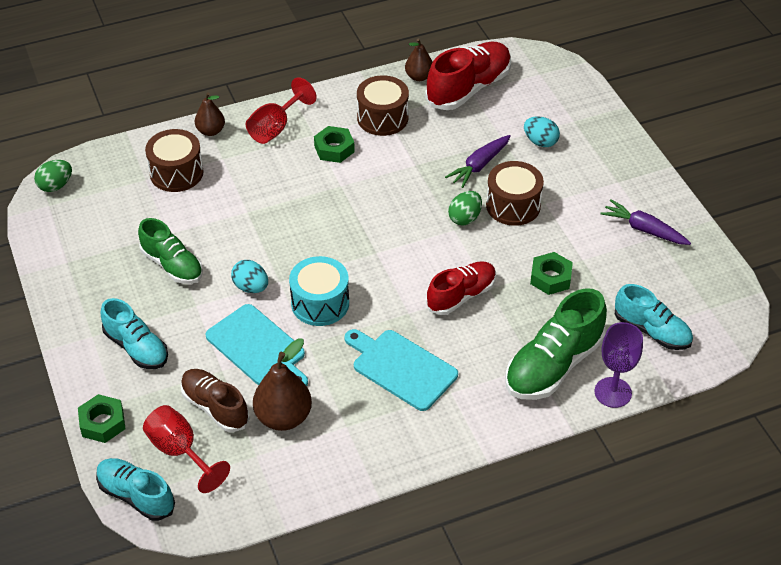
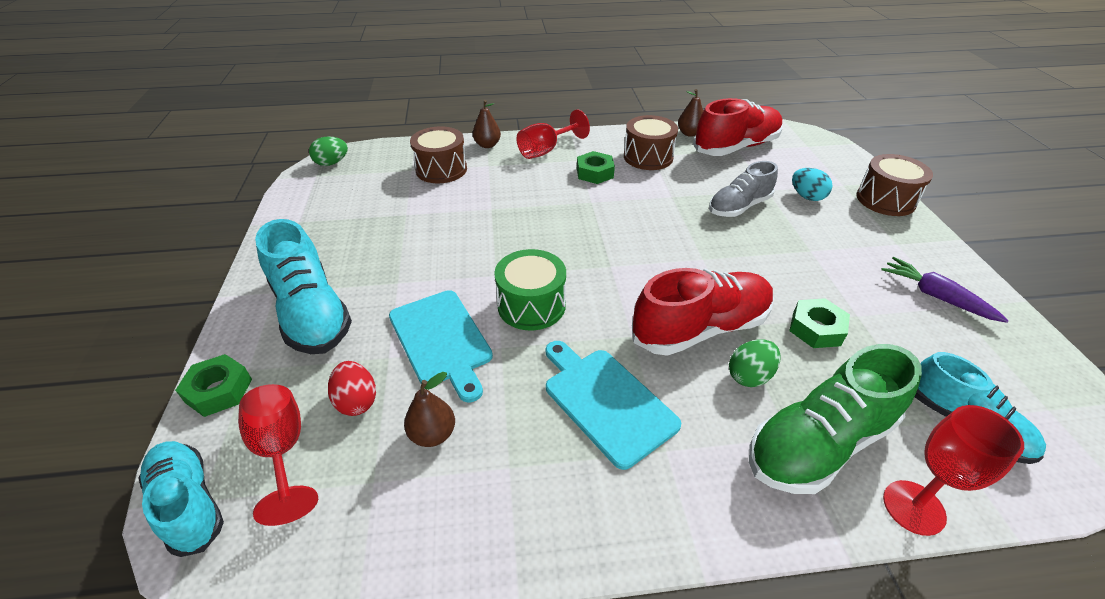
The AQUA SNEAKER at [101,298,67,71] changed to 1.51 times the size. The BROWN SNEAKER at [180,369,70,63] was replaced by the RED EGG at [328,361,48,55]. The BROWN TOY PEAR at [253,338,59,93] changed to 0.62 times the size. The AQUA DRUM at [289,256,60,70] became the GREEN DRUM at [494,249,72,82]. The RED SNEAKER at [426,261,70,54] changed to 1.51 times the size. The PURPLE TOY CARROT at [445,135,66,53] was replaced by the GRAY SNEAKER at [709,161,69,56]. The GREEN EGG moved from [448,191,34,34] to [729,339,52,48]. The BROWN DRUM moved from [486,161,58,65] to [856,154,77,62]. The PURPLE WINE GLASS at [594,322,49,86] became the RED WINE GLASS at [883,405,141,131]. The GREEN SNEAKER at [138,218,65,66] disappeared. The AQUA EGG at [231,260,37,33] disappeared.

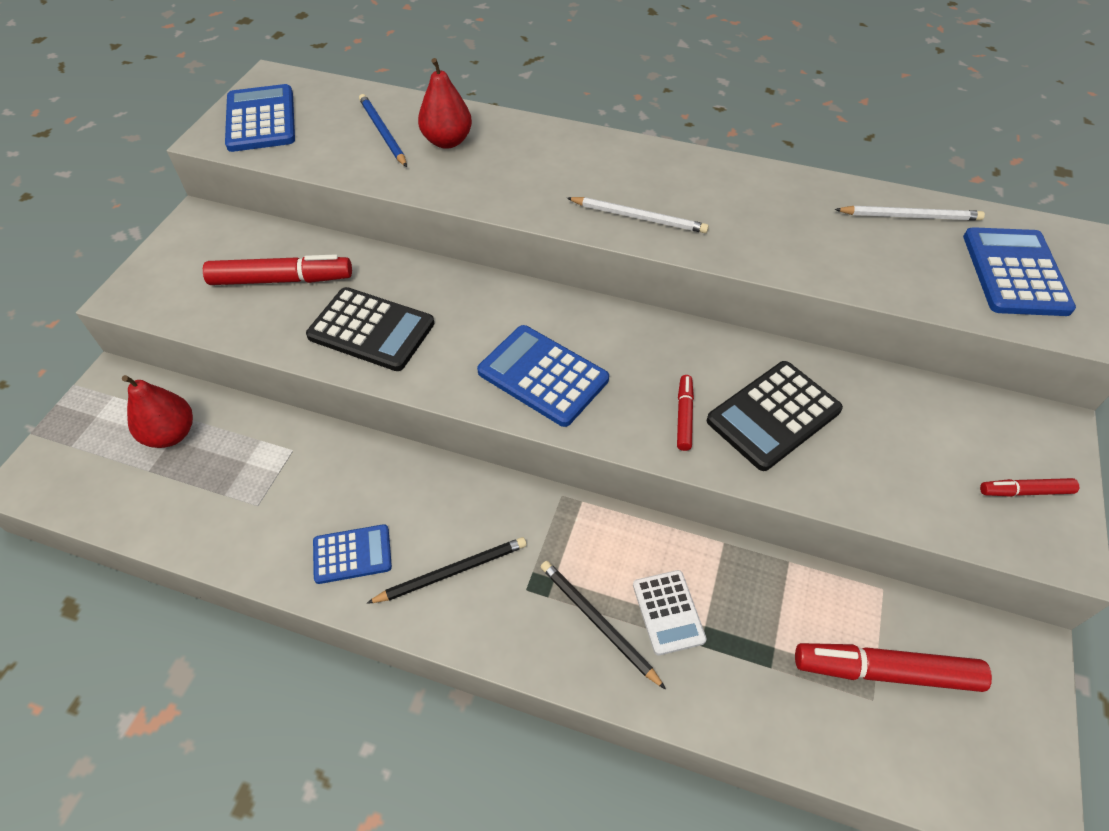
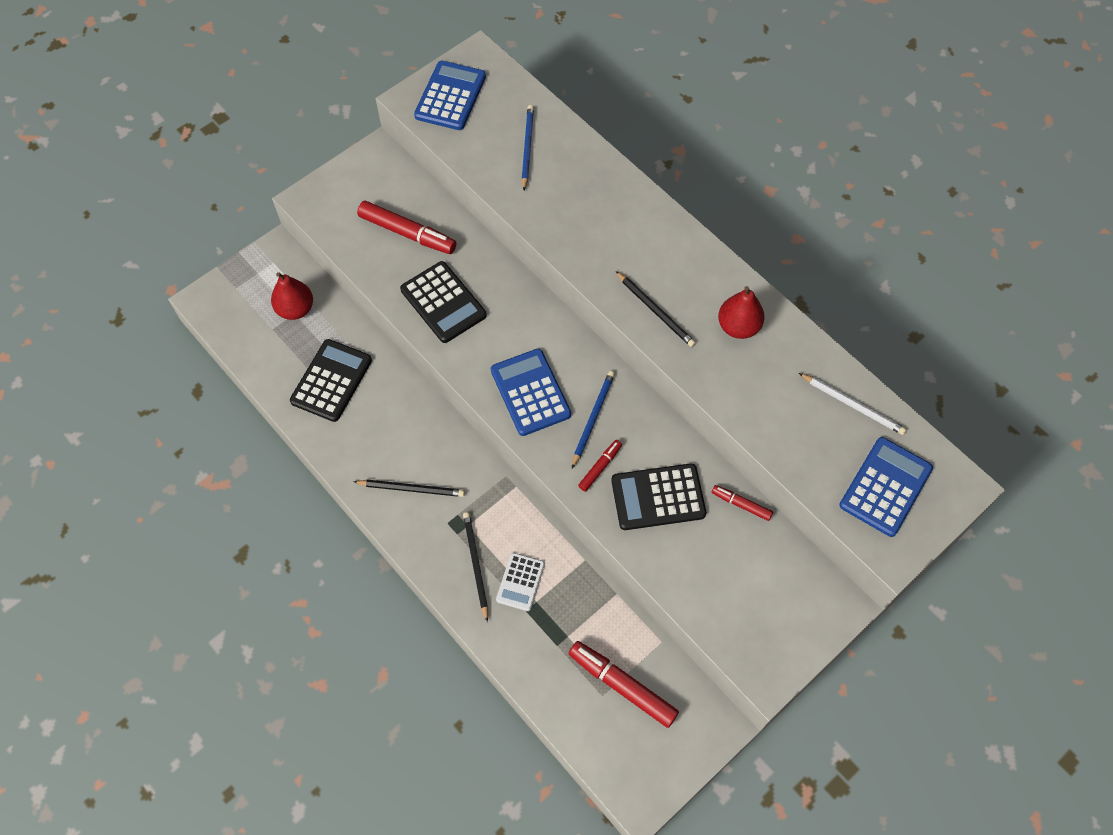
The EBONY CALCULATOR at [290,339,82,83] appeared. The ROYAL BLUE PENCIL at [572,371,43,97] appeared. The PURE WHITE PENCIL at [567,197,142,36] became the EBONY PENCIL at [616,271,80,76]. The RED FELT PEN moved from [980,478,99,19] to [712,485,61,36]. The RED TOY PEAR moved from [418,58,54,91] to [718,286,47,53]. The ROYAL BLUE CALCULATOR at [313,524,79,60] disappeared.

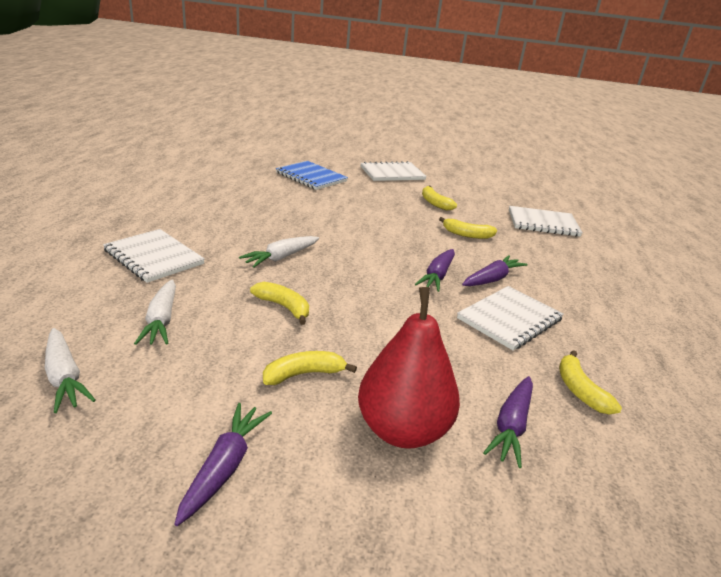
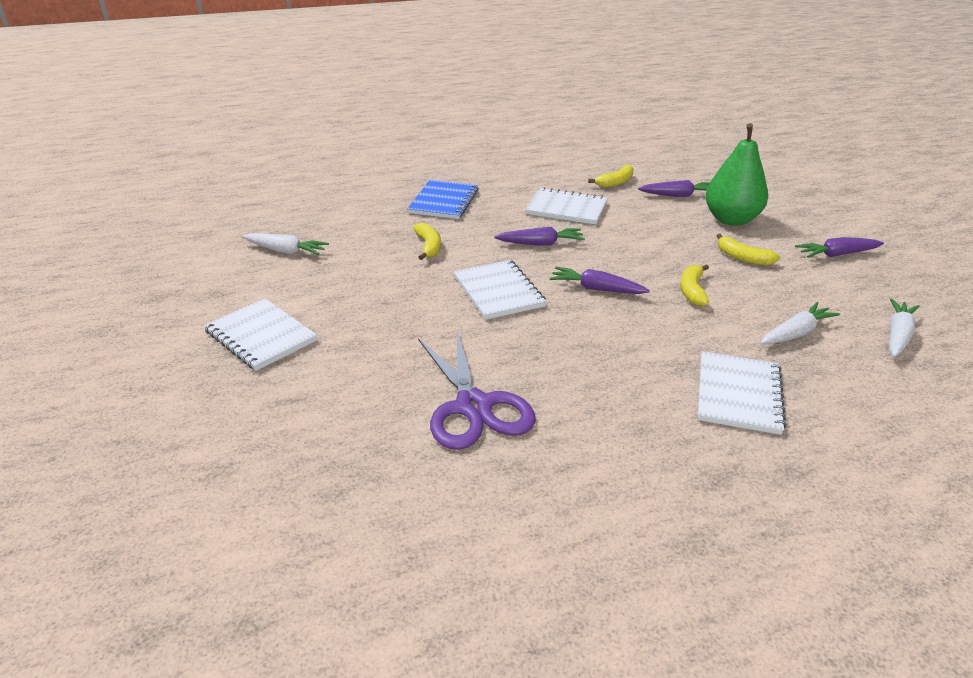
The PURE WHITE TOY CARROT moved from [239,236,80,32] to [242,233,87,22]. The ROYAL BLUE NOTEBOOK moved from [276,161,72,29] to [407,180,72,39]. The PURPLE SHEARS at [418,329,118,121] appeared. The PURE WHITE NOTEBOOK moved from [509,206,74,31] to [453,260,94,60]. The PURPLE TOY CARROT moved from [462,255,66,31] to [550,267,100,27]. The RED TOY PEAR at [358,287,102,162] became the GREEN TOY PEAR at [705,123,63,103]. The GOLDEN TOY BANANA at [422,186,35,24] disappeared.

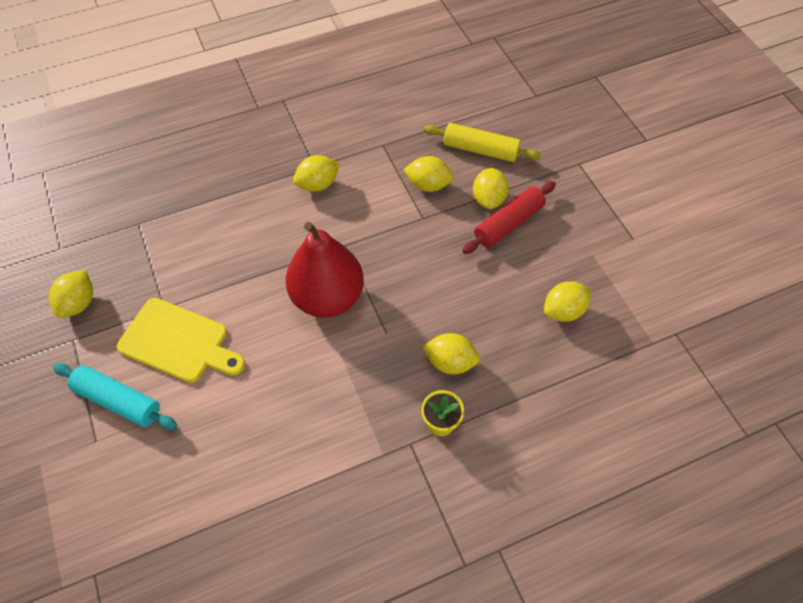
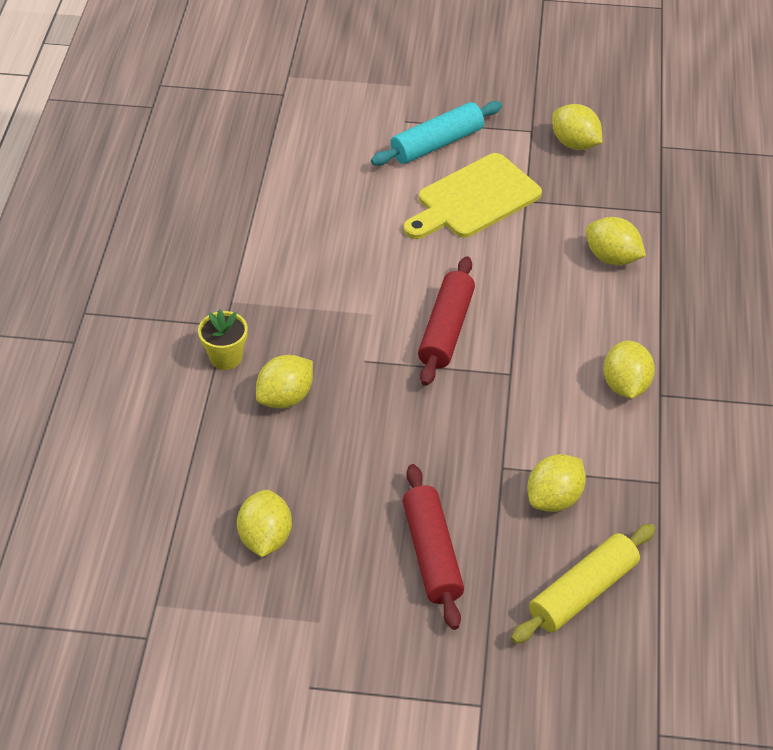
The RED TOY PEAR at [286,222,78,95] was replaced by the RED PASTRY ROLLER at [418,256,57,130]. The GOLDEN LEMON moved from [473,168,36,41] to [586,217,60,48].

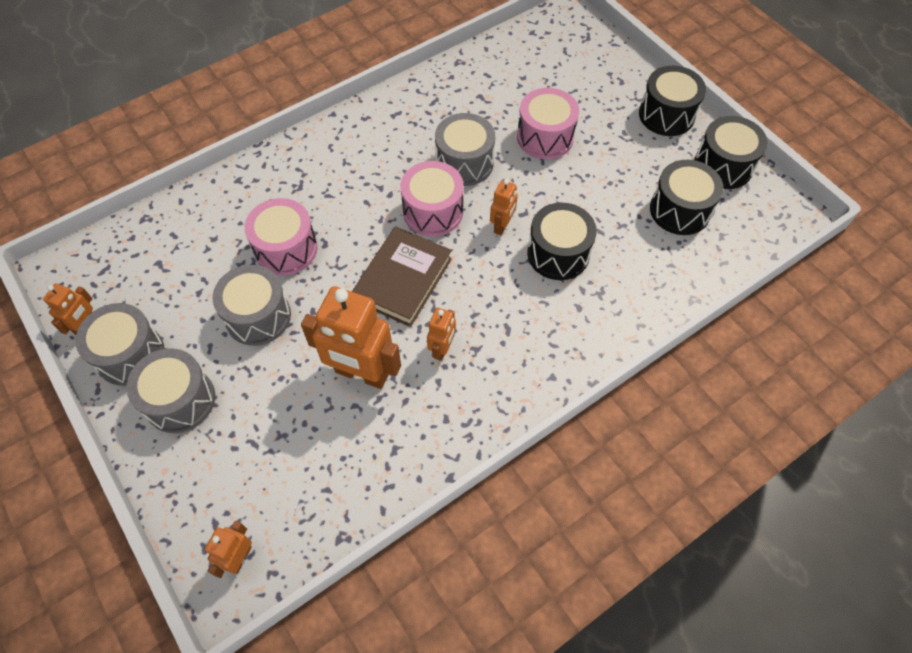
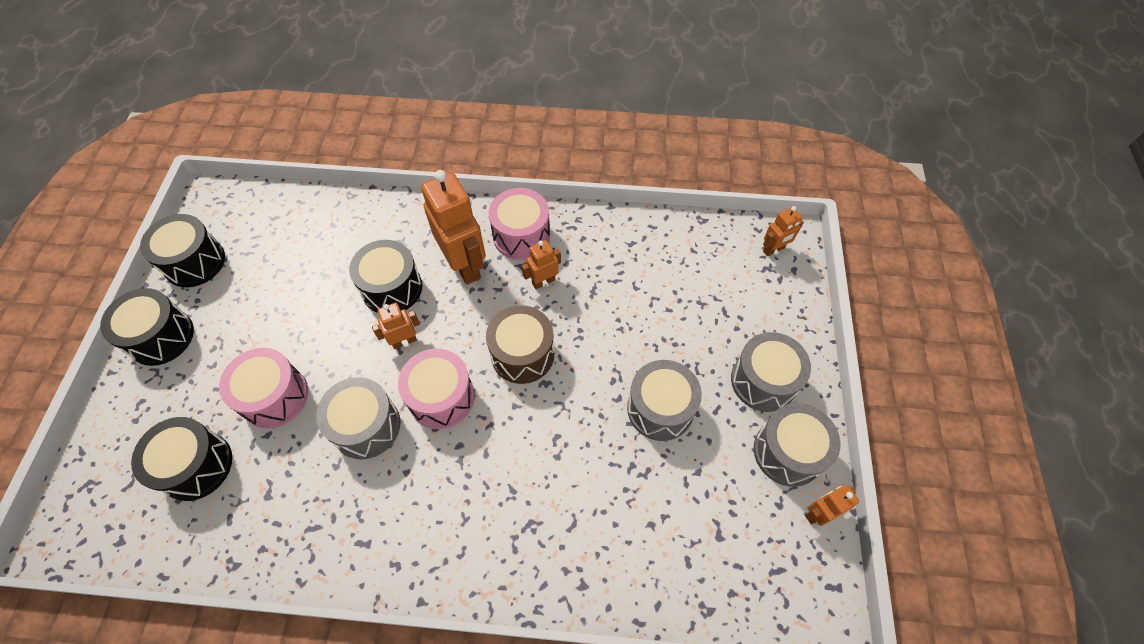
The EBONY DRUM moved from [650,160,74,75] to [131,417,101,84]. The BRIGHT ORANGE ROBOT moved from [301,286,100,103] to [421,170,65,115]. The BROWN BOOK at [352,226,100,101] was replaced by the BROWN DRUM at [486,305,68,79]. The PINK DRUM moved from [244,198,73,78] to [489,188,61,72].

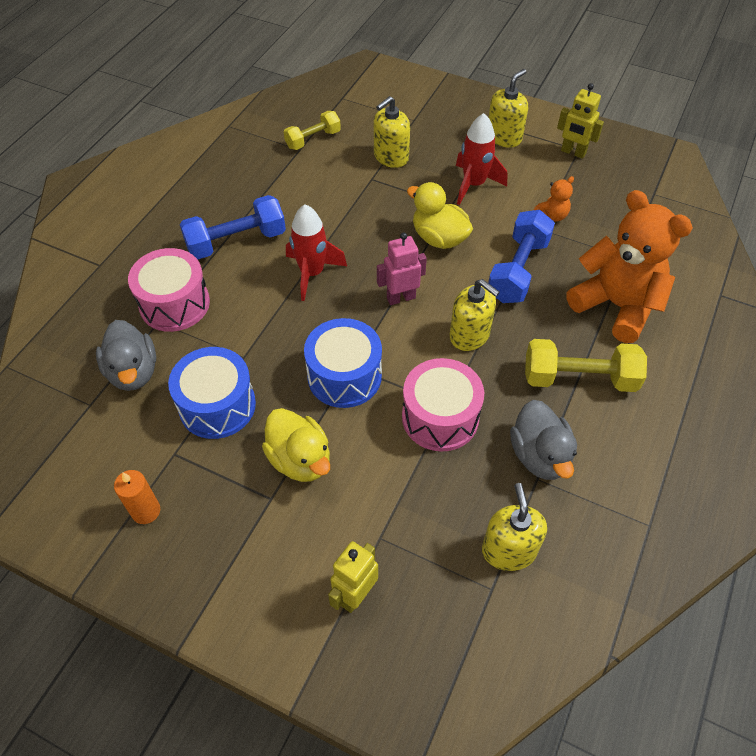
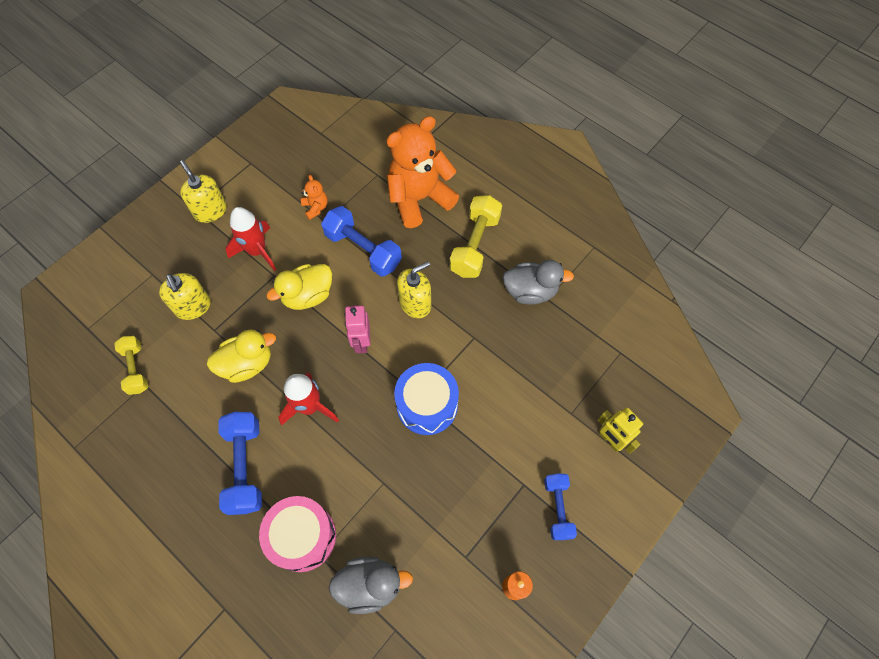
The GOLDEN TOY DUCK moved from [262,408,68,74] to [207,330,69,53]. The ROYAL BLUE FREE WEIGHT at [544,473,33,67] appeared. The ROYAL BLUE DRUM at [168,347,88,92] disappeared. The PINK DRUM at [402,358,82,93] disappeared. The GOLDEN PUMP BOTTLE at [482,483,65,88] disappeared. The GOLDEN ROBOT at [557,83,47,76] disappeared.

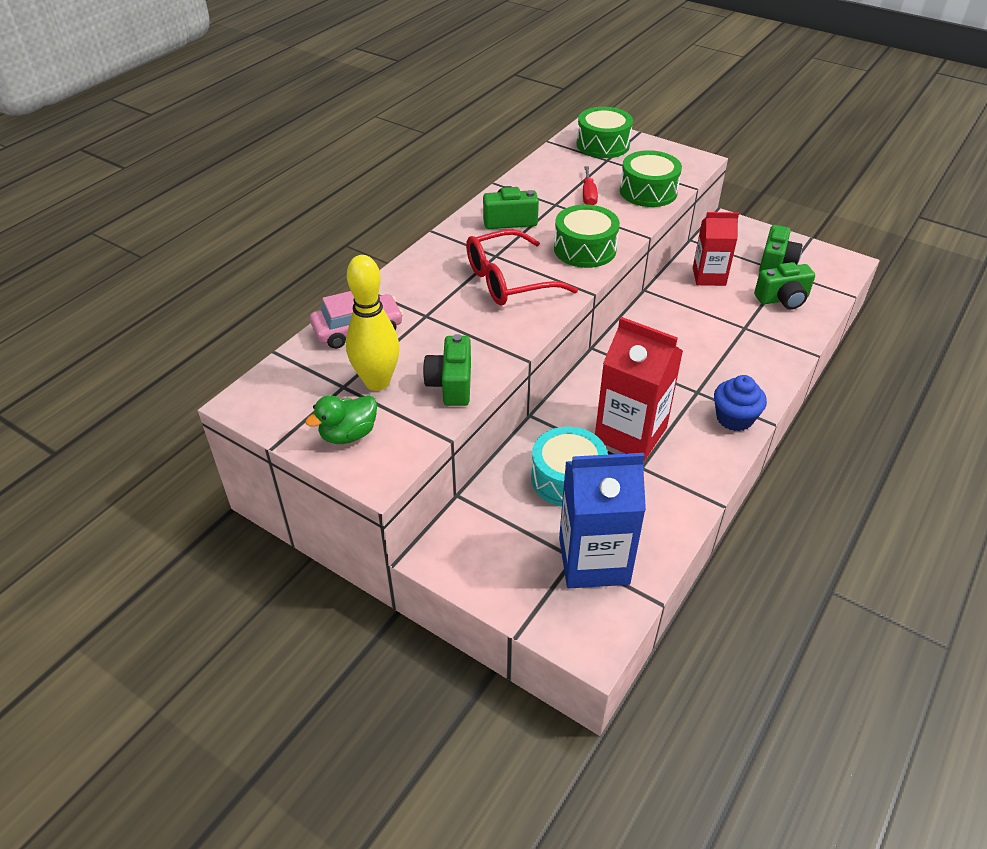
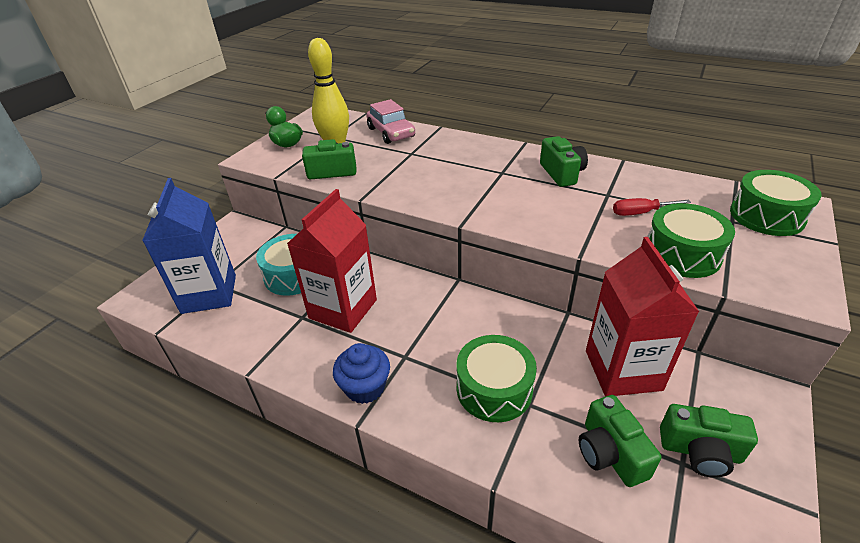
The GREEN DRUM moved from [554,205,66,63] to [456,335,81,87]. The RED JUICE CARTON at [693,212,46,74] changed to 1.53 times the size. The RED SPECTACLES at [466,229,112,77] disappeared.

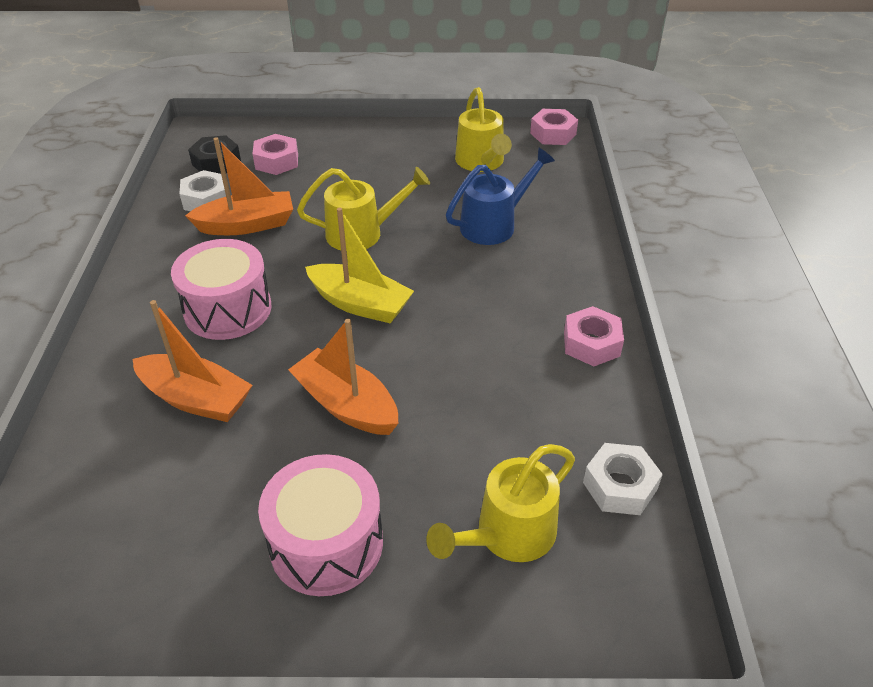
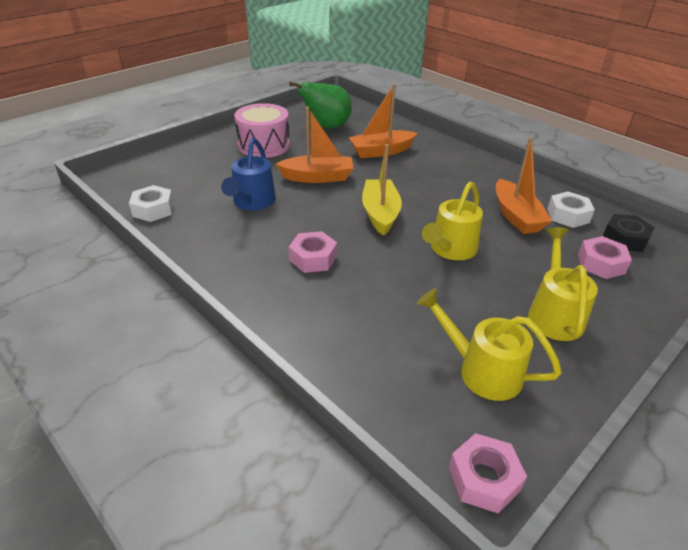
The ROYAL BLUE WATERING POT moved from [446,147,109,98] to [221,138,55,72]. The GREEN TOY PEAR at [289,82,63,46] appeared. The PINK NUT moved from [564,306,60,60] to [289,231,48,42]. The GOLDEN SAILBOAT at [305,207,109,117] turned 105 degrees clockwise. The BRIGHT ORANGE SAILBOAT at [185,137,108,98] turned 45 degrees counterclockwise. The GOLDEN WATERING POT moved from [426,444,149,118] to [528,227,70,114]. The PINK DRUM at [171,239,100,101] disappeared.

